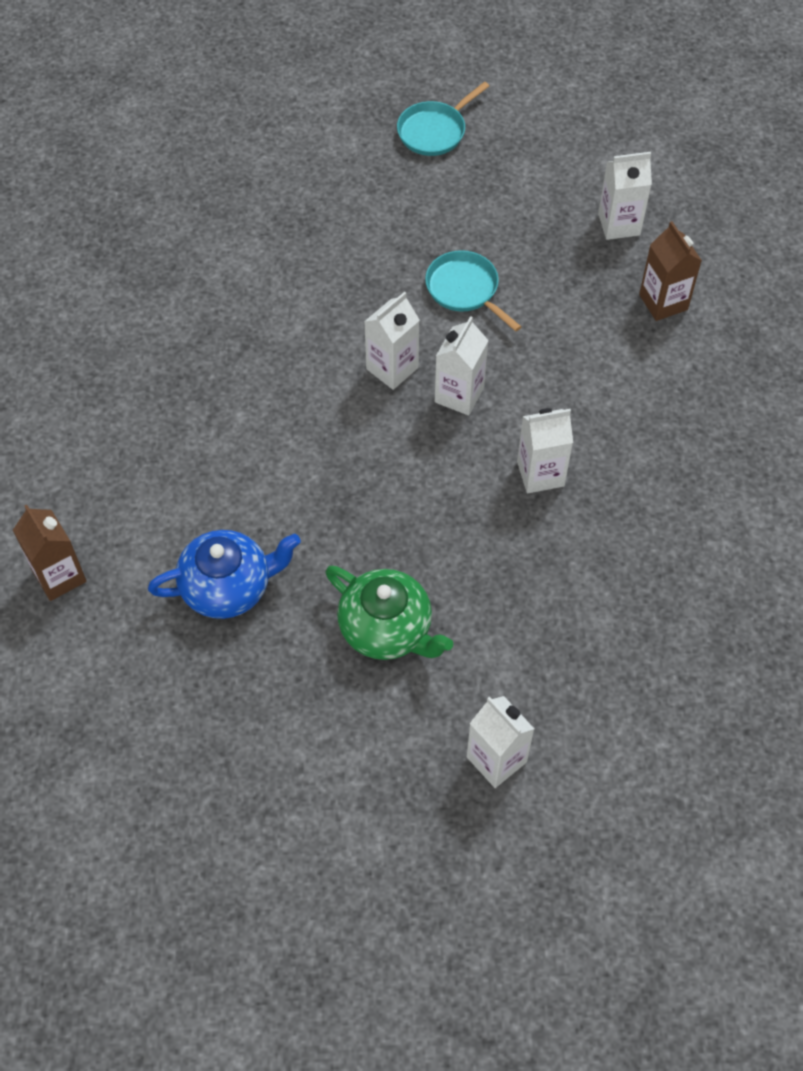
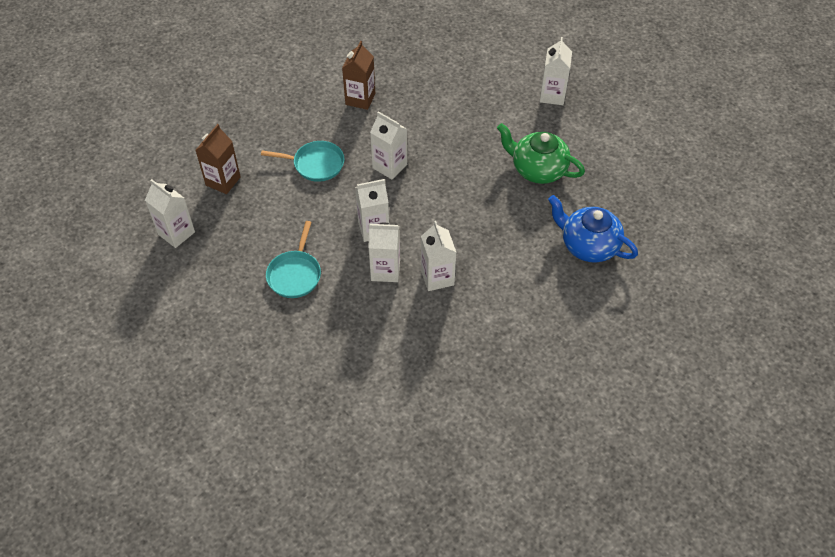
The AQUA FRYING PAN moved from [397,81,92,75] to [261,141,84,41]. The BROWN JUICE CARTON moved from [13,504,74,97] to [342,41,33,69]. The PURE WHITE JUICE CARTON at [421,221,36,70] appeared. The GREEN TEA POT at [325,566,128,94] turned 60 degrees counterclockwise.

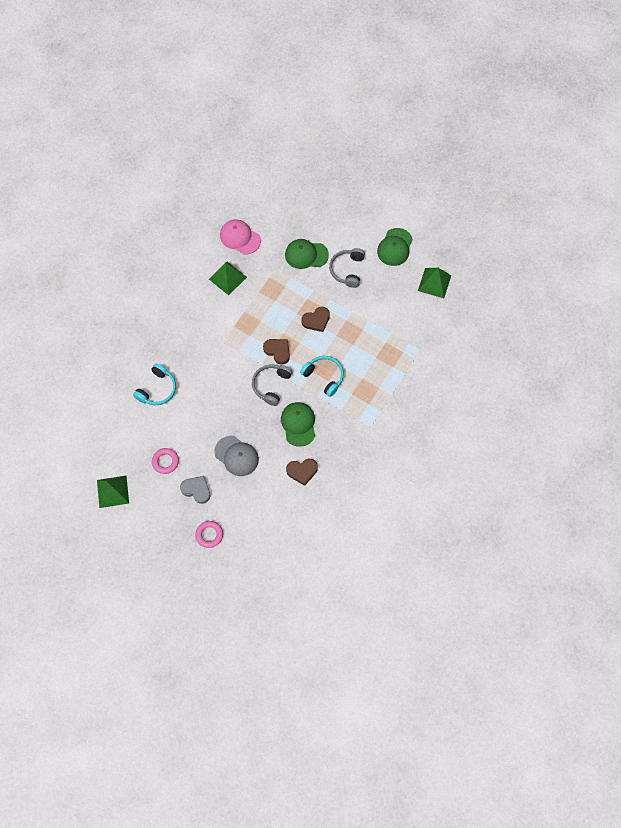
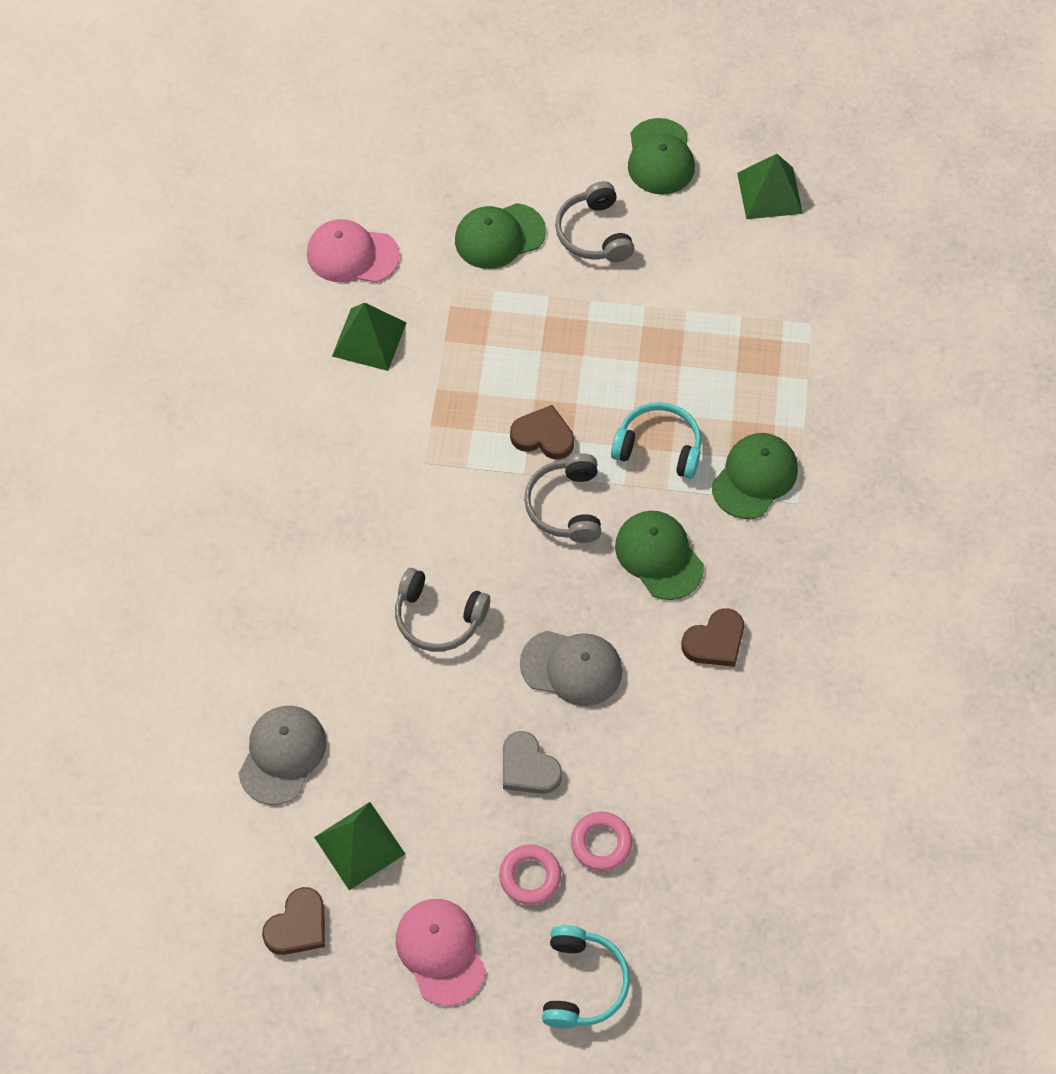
The GRAY BASEBALL CAP at [238,706,88,99] appeared. The BROWN LOVE HEART moved from [301,307,29,25] to [262,887,63,68]. The GRAY HEADSET at [395,568,95,84] appeared. The PINK BASEBALL CAP at [396,899,90,107] appeared. The PINK RING moved from [152,448,27,26] to [499,844,62,61]. The GRAY LOVE HEART at [180,476,31,28] turned 135 degrees counterclockwise. The AQUA HEADSET moved from [133,364,43,41] to [542,925,88,104]. The GREEN BASEBALL CAP at [712,433,86,86] appeared.

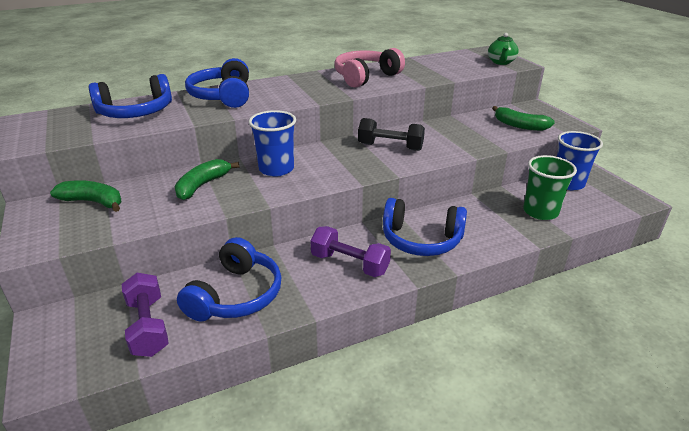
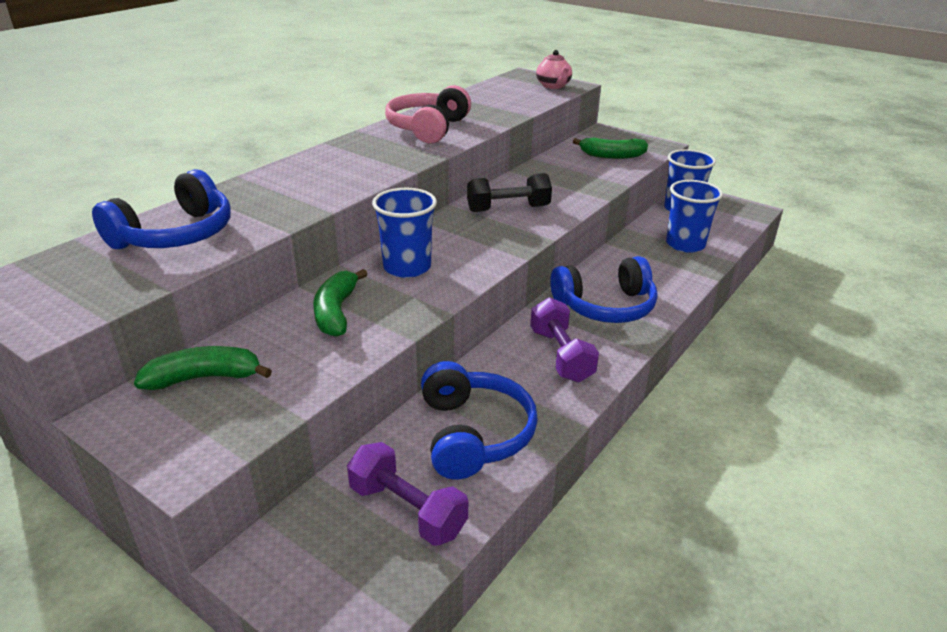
The PURPLE FREE WEIGHT at [310,226,81,51] turned 75 degrees clockwise. The GREEN TEA POT at [488,33,31,32] became the PINK TEA POT at [536,50,36,39]. The GREEN CUP at [523,155,54,65] became the ROYAL BLUE CUP at [666,180,57,73]. The ROYAL BLUE HEADSET at [185,58,64,50] disappeared.

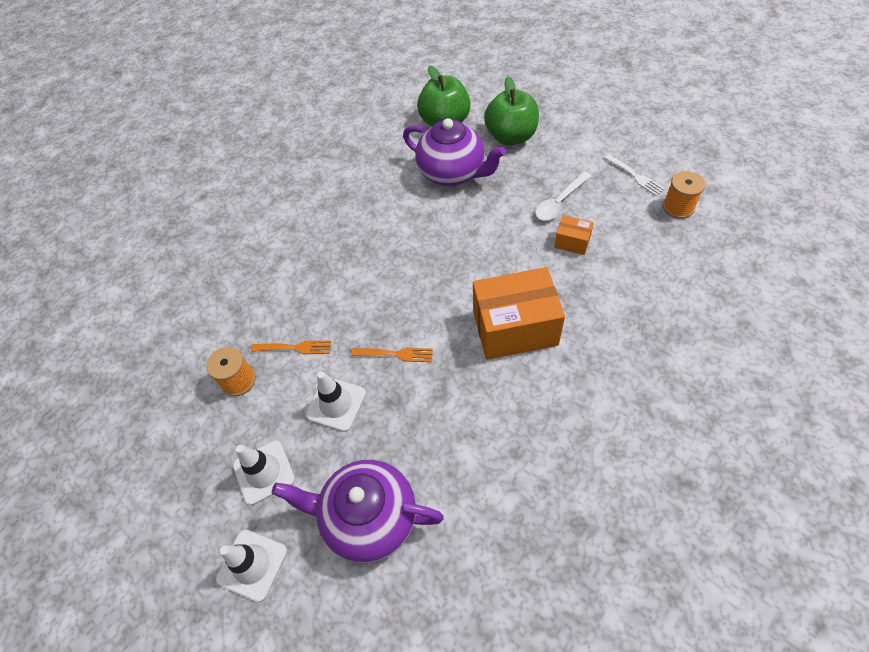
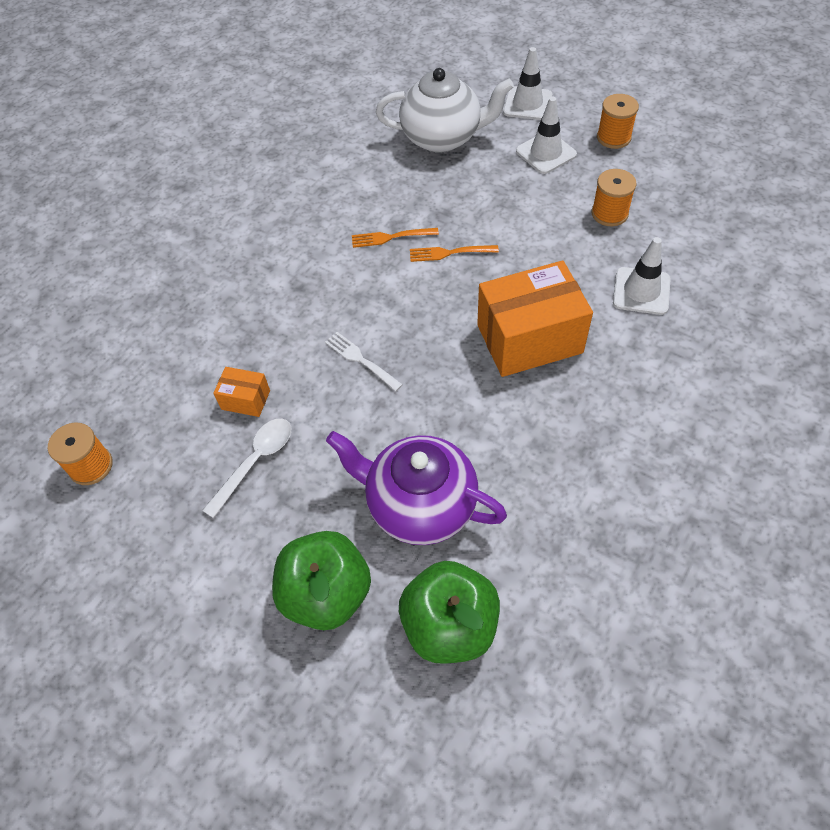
The PURE WHITE DINNER FORK moved from [604,154,61,42] to [325,332,78,60]. The BRIGHT ORANGE DINNER FORK moved from [251,340,80,14] to [352,228,87,20]. The PURPLE TEA POT at [272,460,172,103] became the PURE WHITE TEA POT at [376,68,138,85]. The BRIGHT ORANGE PARCEL moved from [473,267,92,93] to [477,261,116,116]. The BRIGHT ORANGE SPOOL at [597,94,42,55] appeared. The PURE WHITE TRAFFIC CONE moved from [306,371,60,61] to [613,237,58,78].

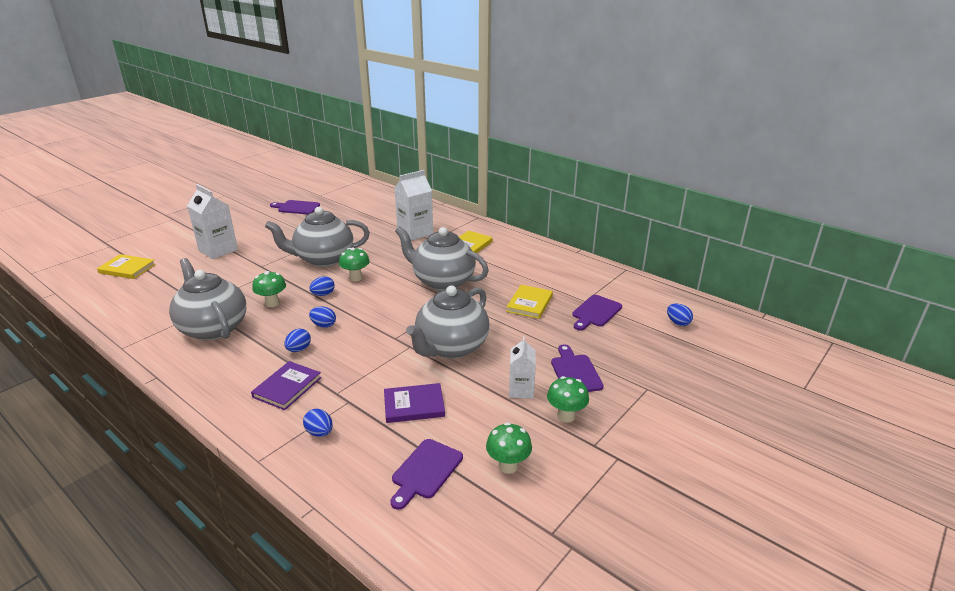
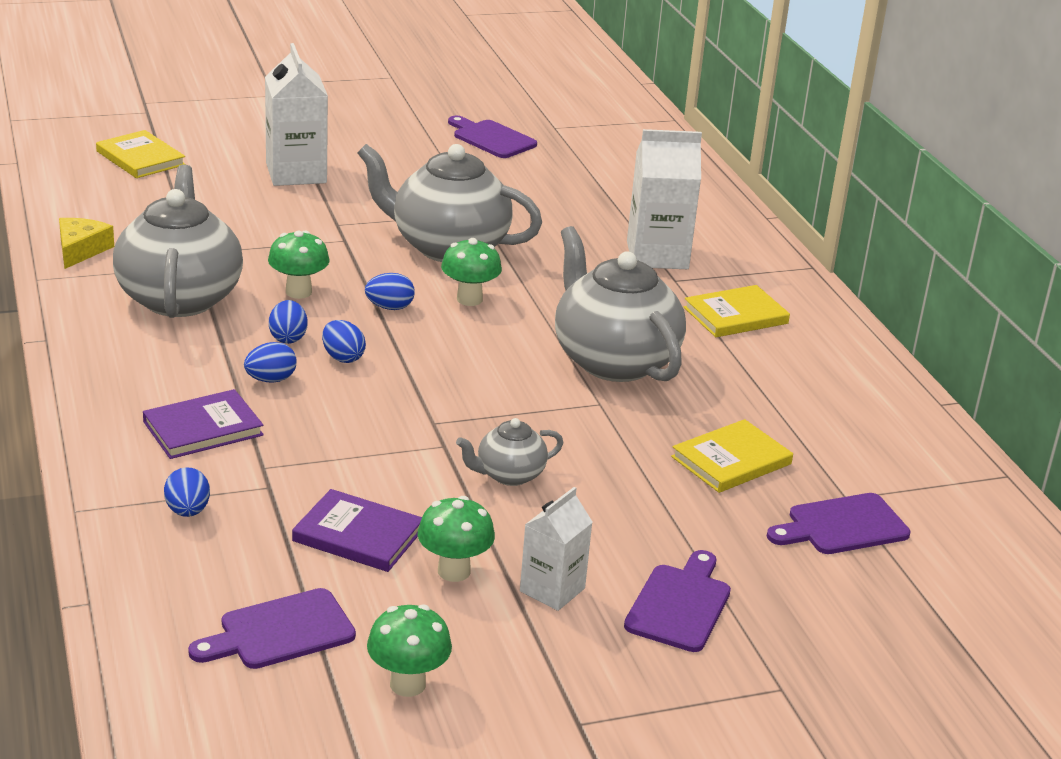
The GOLDEN PIECE OF CHEESE at [59,218,55,51] appeared. The ROYAL BLUE EGG moved from [667,304,26,22] to [269,300,38,44]. The GREEN FUNGUS moved from [547,376,42,47] to [418,496,77,86]. The GRAY TEA POT at [406,285,83,74] changed to 0.48 times the size.

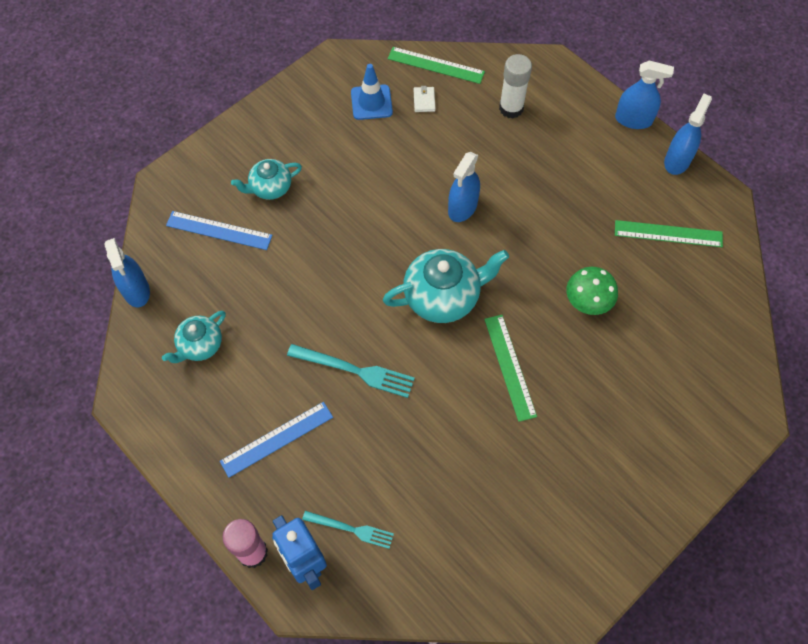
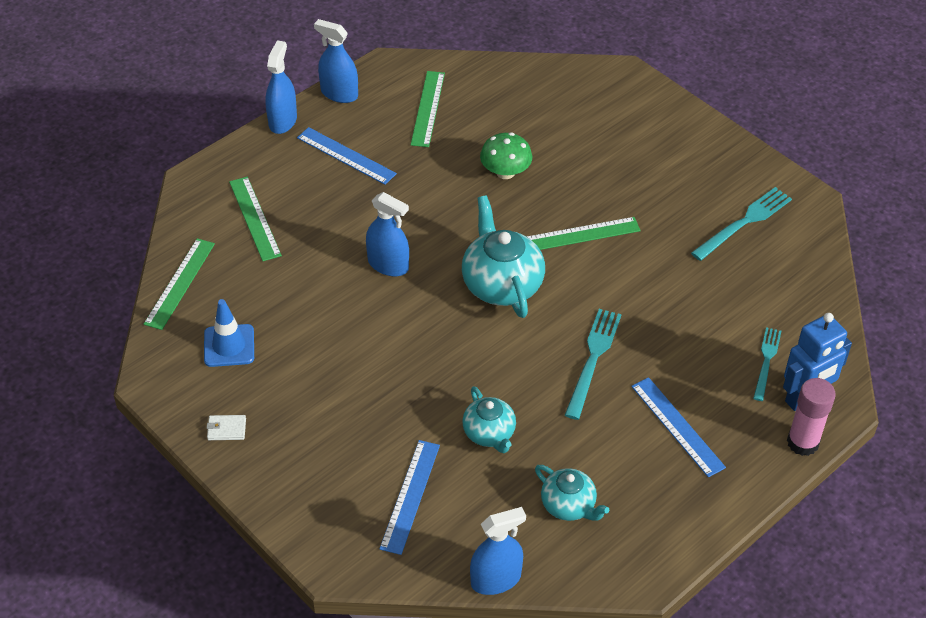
The PURE WHITE CARD WALLET moved from [414,86,22,26] to [207,415,39,25]. The PURE WHITE GLUE at [499,54,33,64] was replaced by the GREEN MEASURING STICK at [229,177,53,84]. The ROYAL BLUE MEASURING STICK at [297,127,100,58] appeared. The AQUA TEA POT moved from [231,159,71,41] to [462,386,54,67]. The AQUA DINNER FORK at [691,187,101,74] appeared.

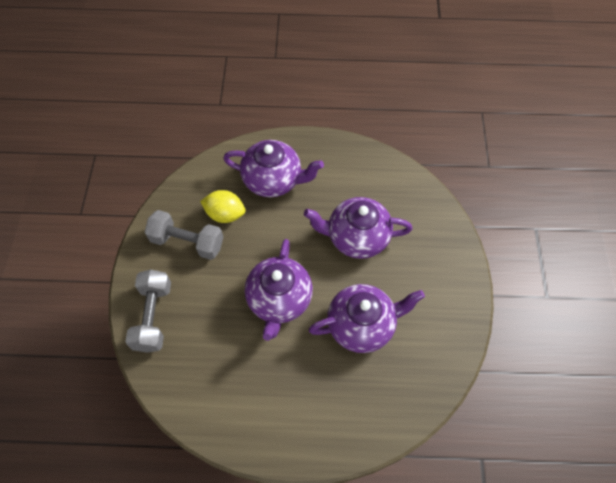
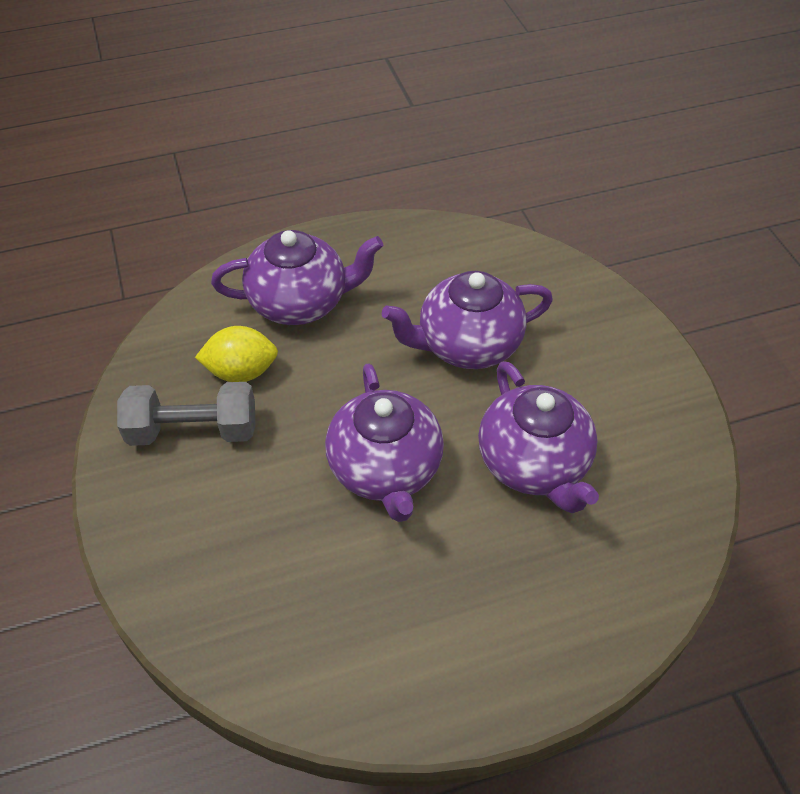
The PURPLE TEA POT at [309,284,116,69] turned 105 degrees clockwise. The GRAY FREE WEIGHT at [125,270,46,83] disappeared.

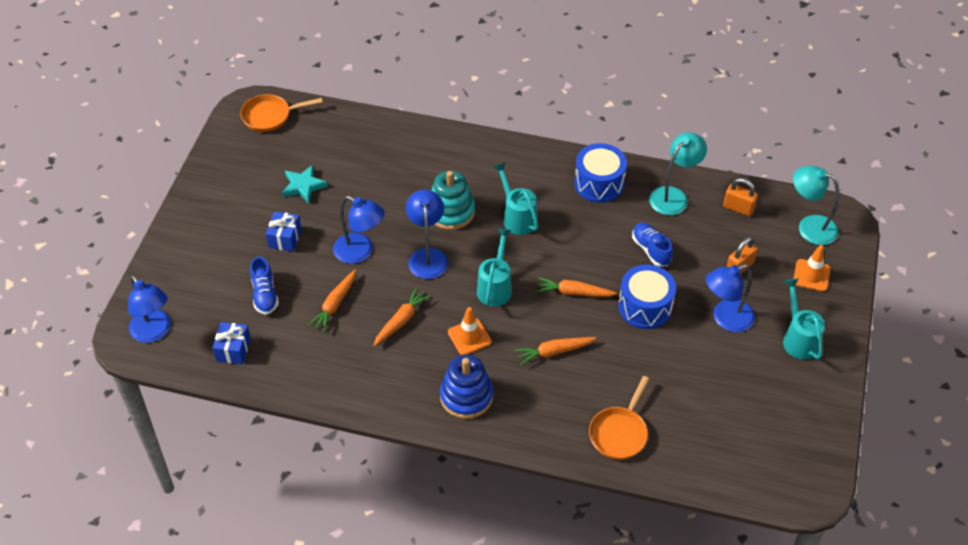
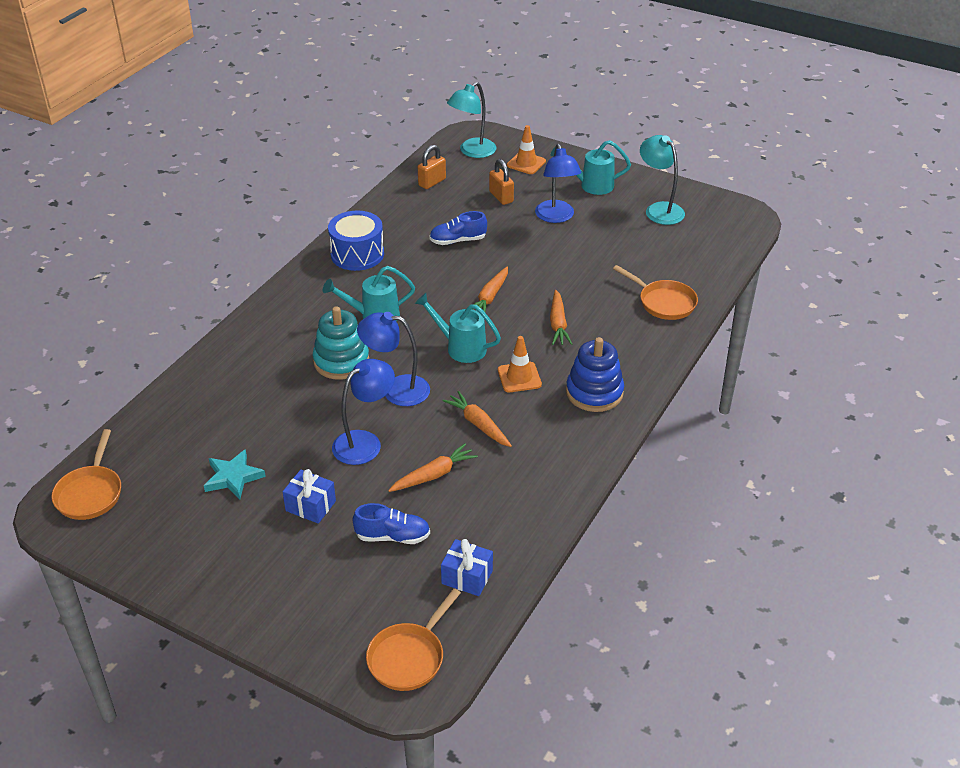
The ROYAL BLUE LAMP at [128,275,43,68] was replaced by the BRIGHT ORANGE FRYING PAN at [366,588,95,103]. The BRIGHT ORANGE TOY CARROT at [308,270,48,62] turned 75 degrees counterclockwise. The AQUA LAMP moved from [649,132,58,83] to [640,135,45,90]. The ROYAL BLUE DRUM at [618,265,58,64] disappeared.

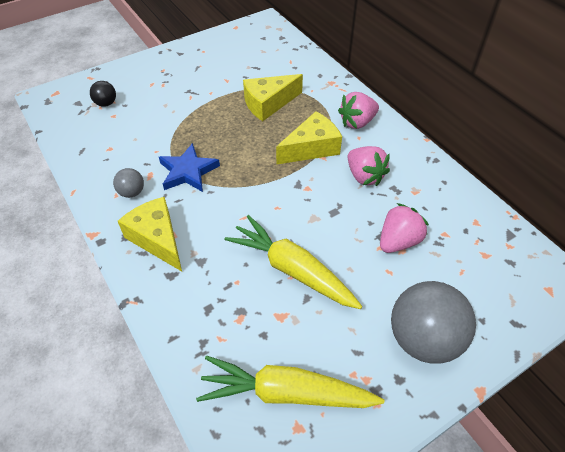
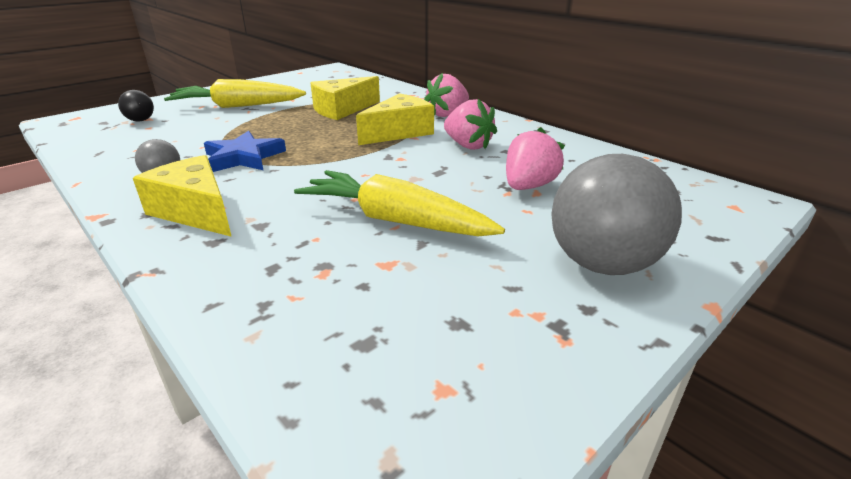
The GOLDEN TOY CARROT moved from [196,356,188,52] to [164,79,142,29].

